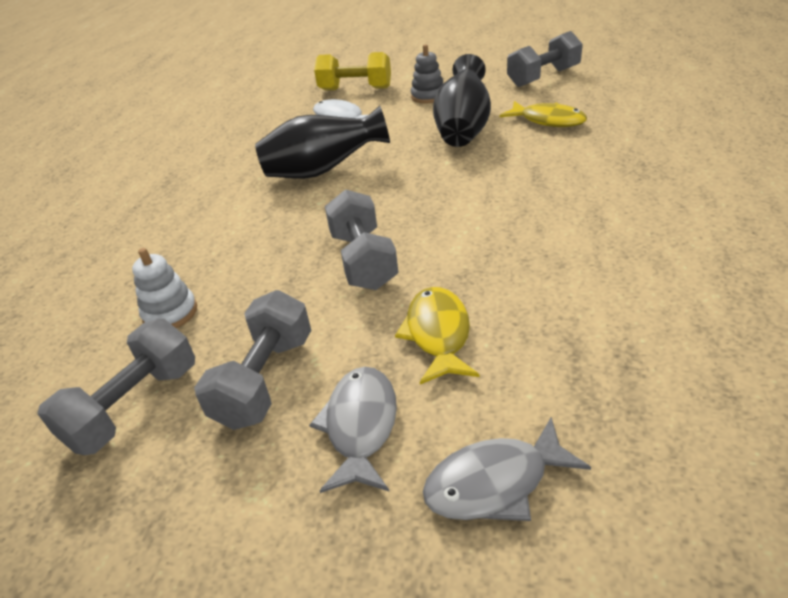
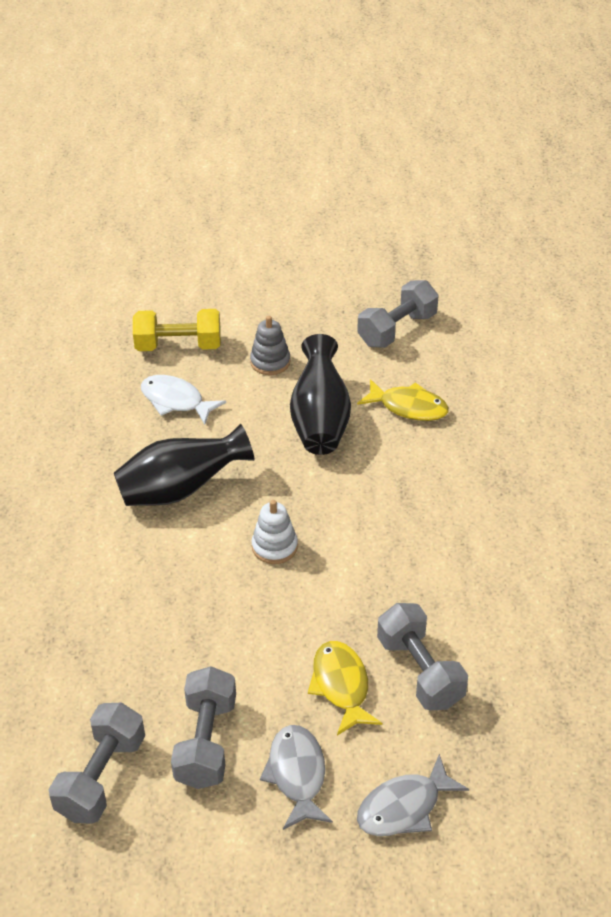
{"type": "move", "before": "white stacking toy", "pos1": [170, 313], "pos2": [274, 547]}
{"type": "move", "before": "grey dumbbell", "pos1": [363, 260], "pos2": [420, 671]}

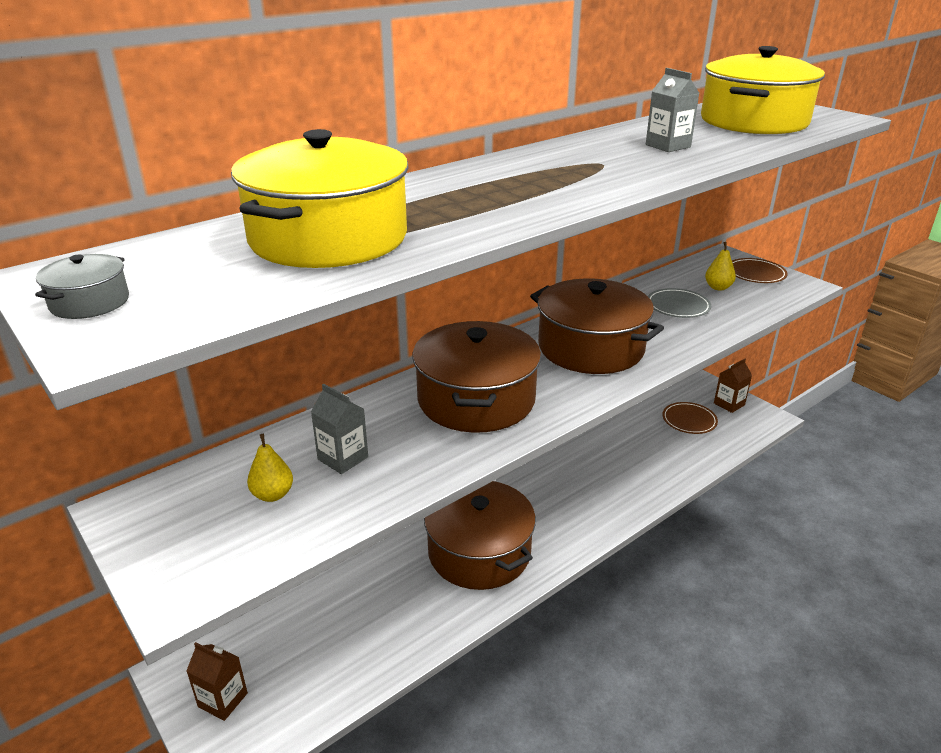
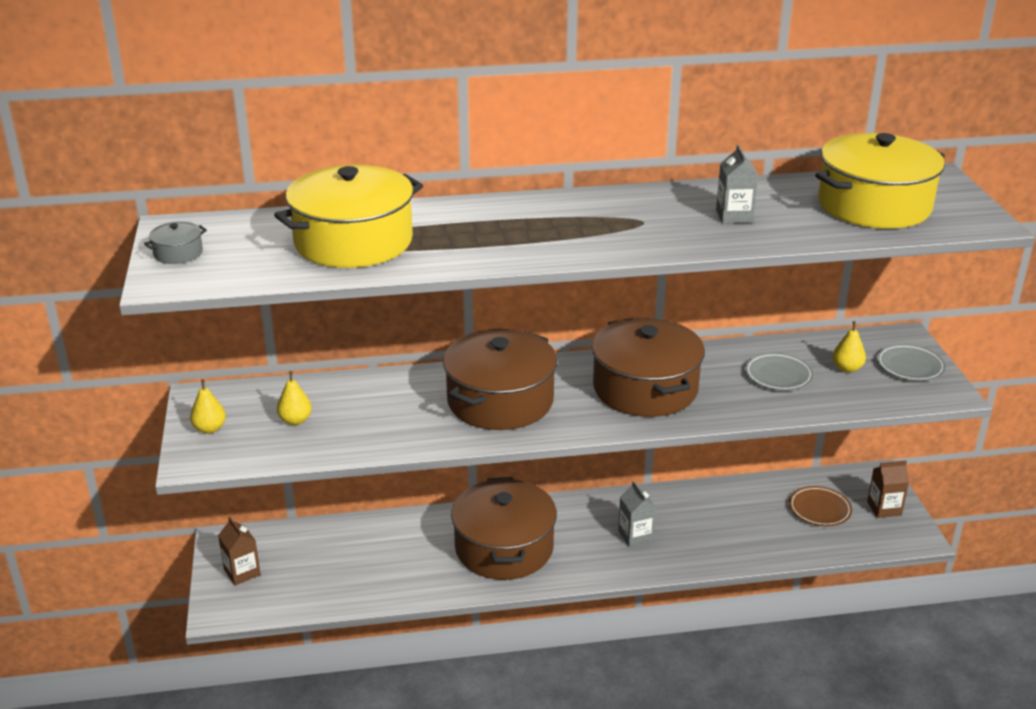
{"type": "insert", "after": "yellow pear", "pos2": [210, 429]}
{"type": "move", "before": "grey carton", "pos1": [343, 458], "pos2": [635, 536]}
{"type": "recolor", "before": "brown plate", "after": "grey plate", "pos1": [755, 274], "pos2": [910, 366]}

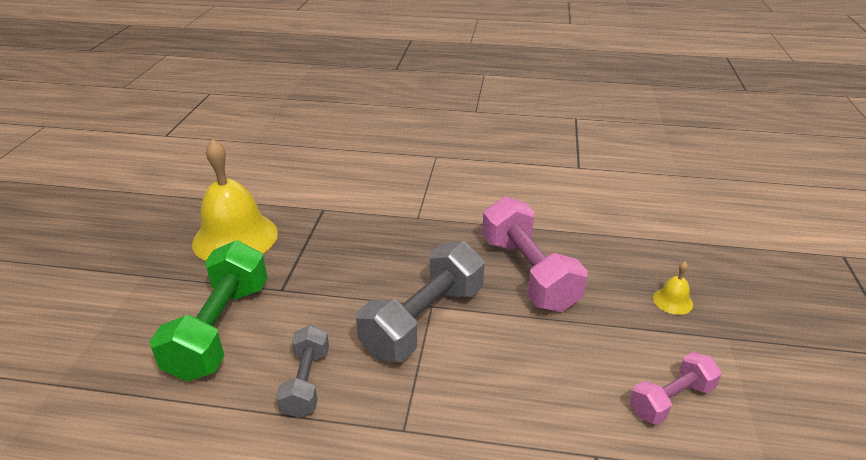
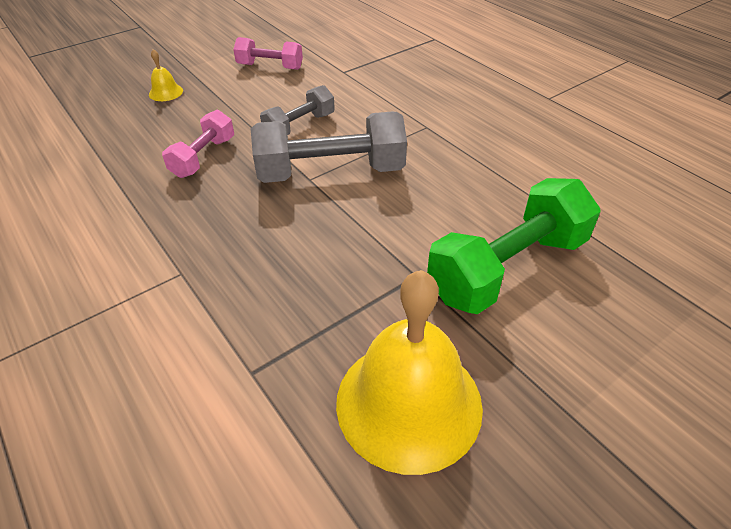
{"type": "resize", "before": "pink dumbbell", "pos1": [528, 273], "pos2": [203, 157], "scale": 0.57}
{"type": "move", "before": "grey dumbbell", "pos1": [306, 382], "pos2": [299, 126]}

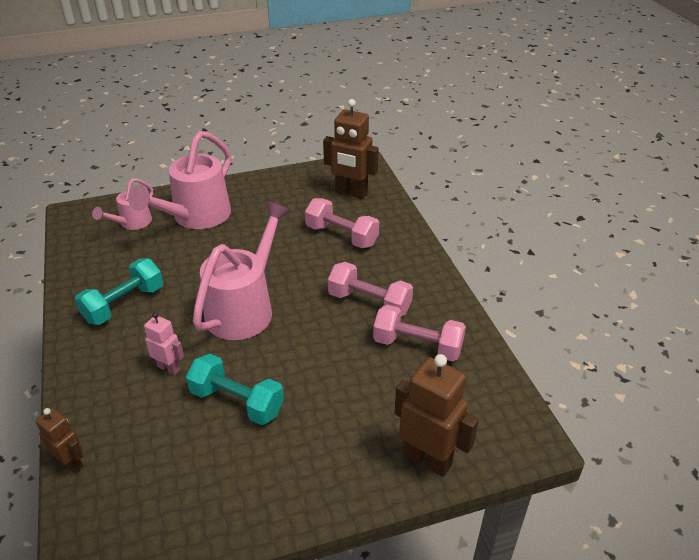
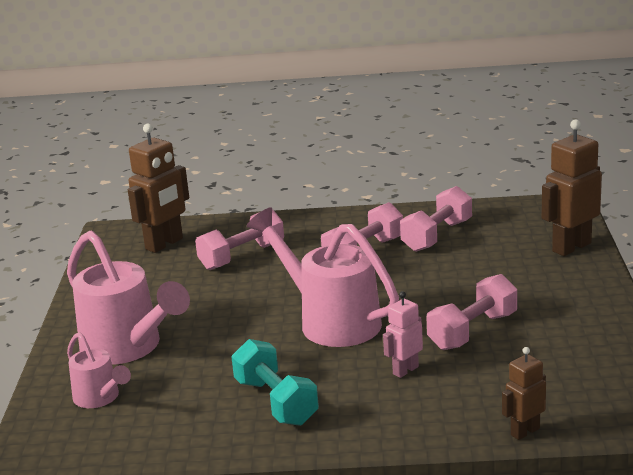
{"type": "recolor", "before": "turquoise dumbbell", "after": "pink dumbbell", "pos1": [237, 402], "pos2": [473, 331]}

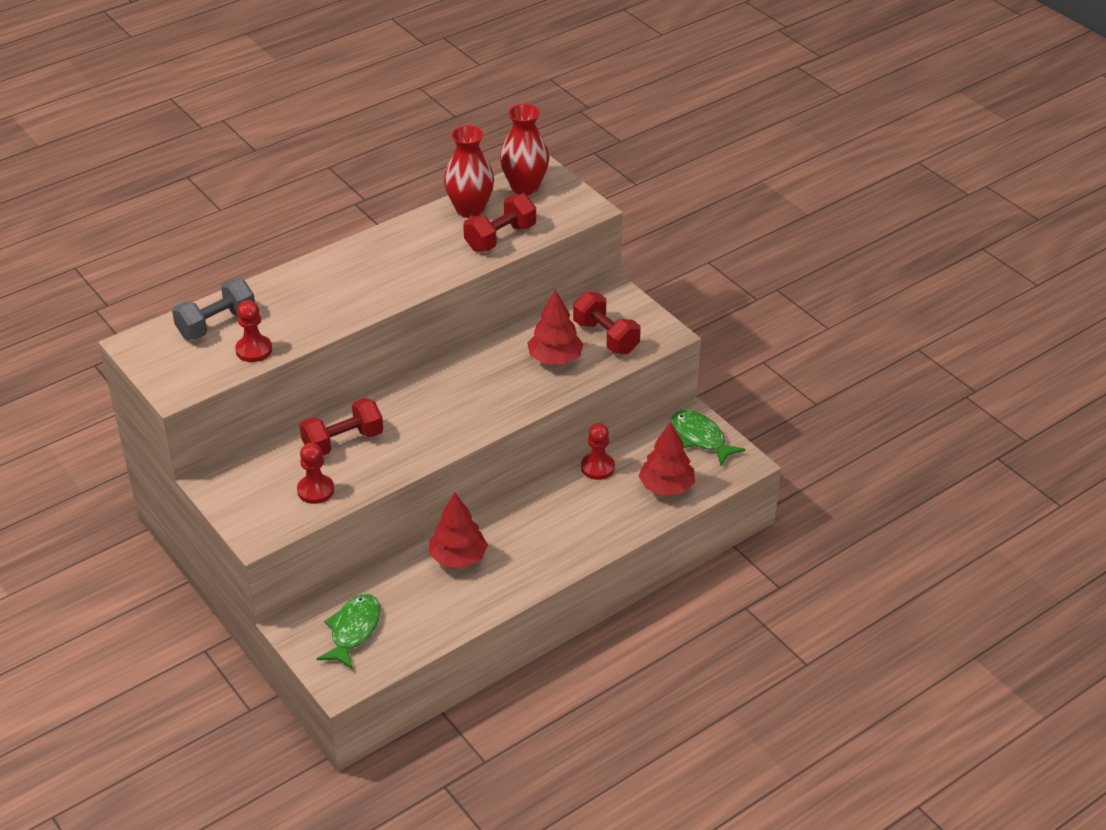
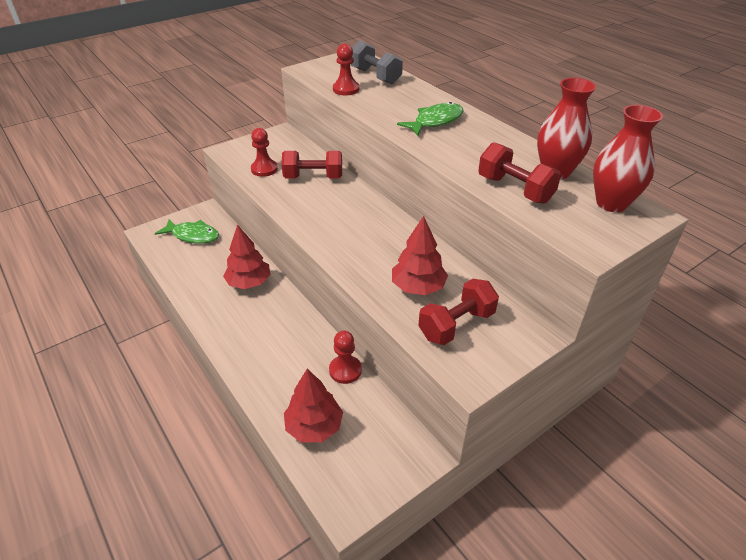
{"type": "rotate", "before": "red dumbbell", "pos1": [343, 442], "pos2": [313, 177], "turn": -60}
{"type": "move", "before": "green fish", "pos1": [700, 438], "pos2": [435, 121]}

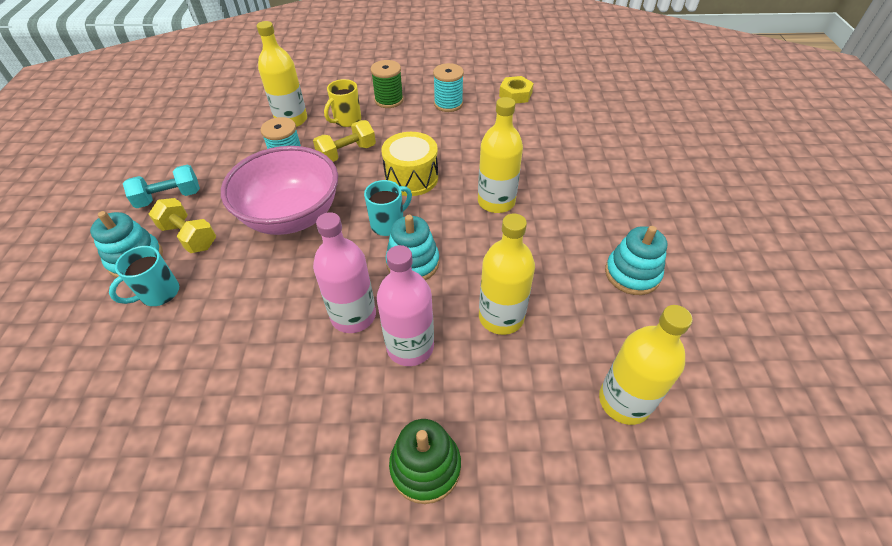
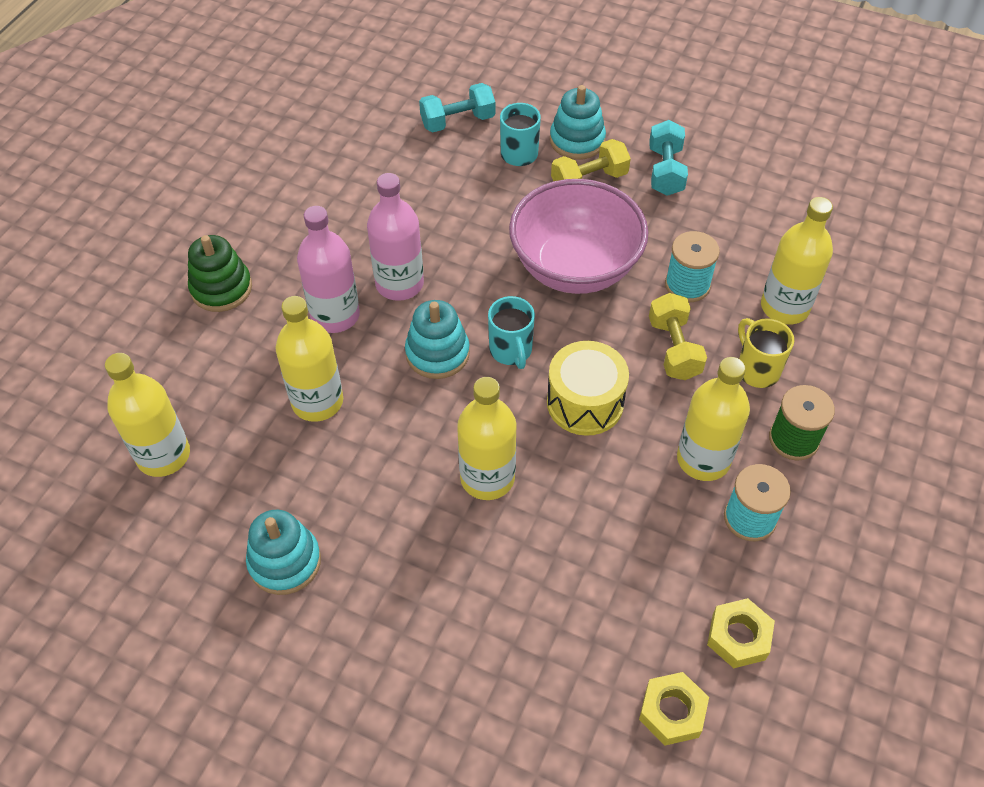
{"type": "insert", "after": "turquoise dumbbell", "pos2": [458, 121]}
{"type": "insert", "after": "yellow nut", "pos2": [672, 711]}
{"type": "insert", "after": "yellow bottle", "pos2": [703, 459]}

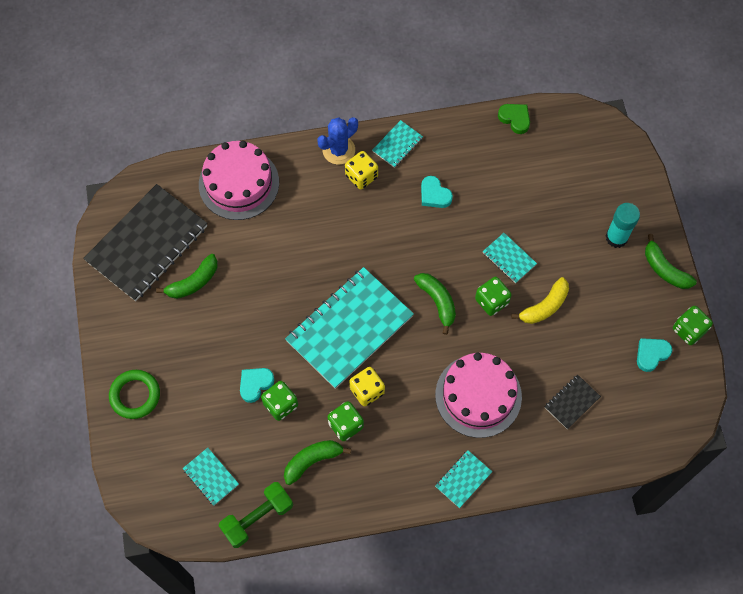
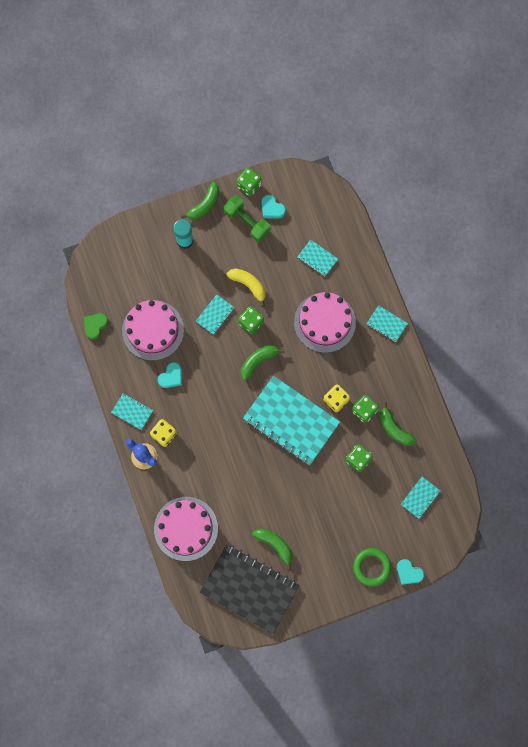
{"type": "insert", "after": "pink cake", "pos2": [153, 330]}
{"type": "move", "before": "green dumbbell", "pos1": [257, 518], "pos2": [247, 222]}
{"type": "recolor", "before": "black notebook", "after": "turquoise notebook", "pos1": [572, 402], "pos2": [317, 258]}
{"type": "move", "before": "turquoise heart", "pos1": [255, 384], "pos2": [408, 572]}

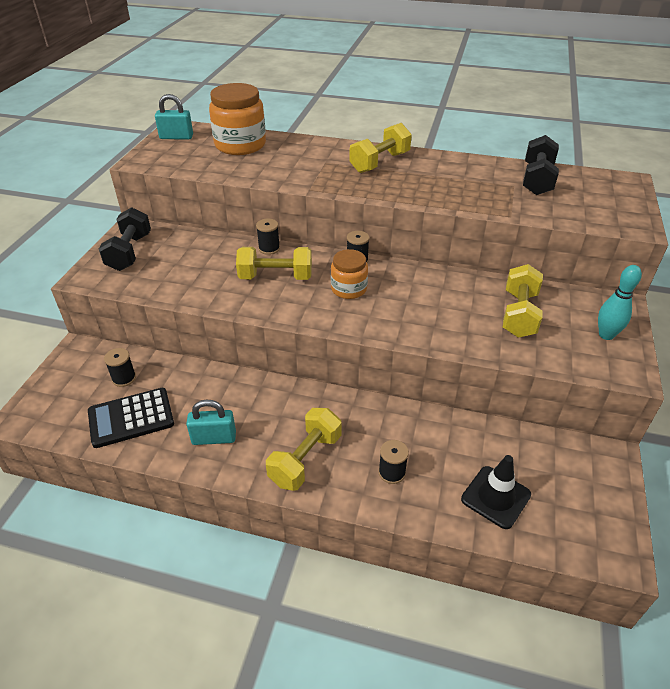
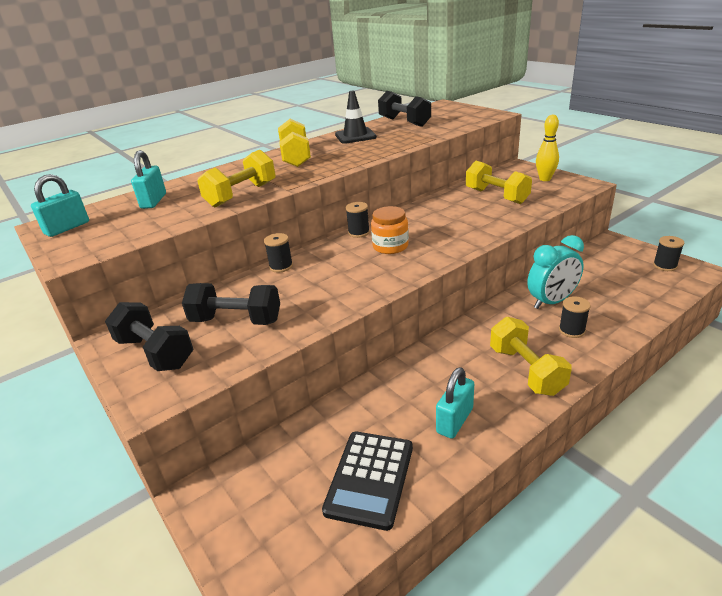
{"type": "replace", "before": "orange jar", "after": "turquoise padlock", "pos1": [240, 145], "pos2": [153, 201]}
{"type": "insert", "after": "black dumbbell", "pos2": [236, 320]}
{"type": "move", "before": "yellow dumbbell", "pos1": [275, 277], "pos2": [241, 195]}
{"type": "move", "before": "black traffic cone", "pos1": [495, 497], "pos2": [355, 136]}
{"type": "insert", "after": "turquoise clock", "pos2": [551, 302]}
{"type": "recolor", "before": "turquoise bowling pin", "after": "yellow bowling pin", "pos1": [606, 335], "pos2": [545, 179]}
{"type": "move", "before": "black spool", "pos1": [124, 378], "pos2": [665, 266]}

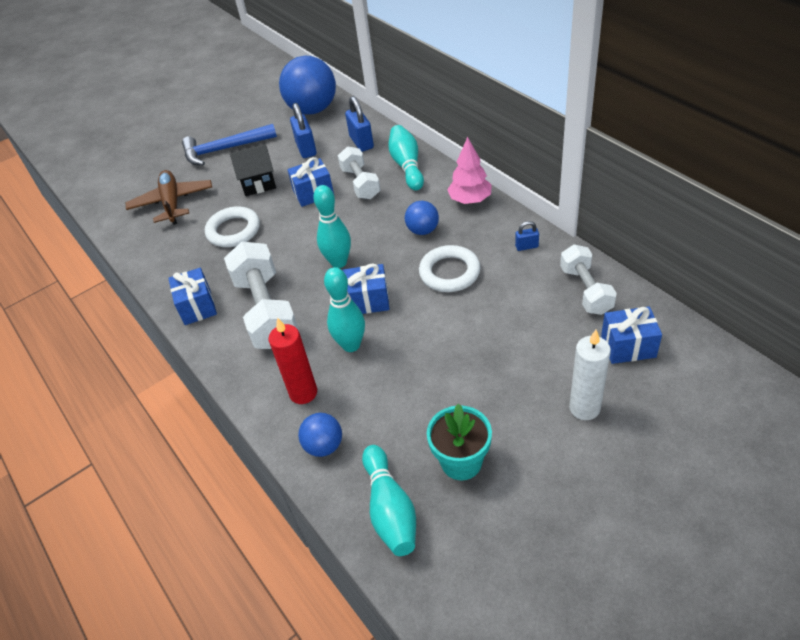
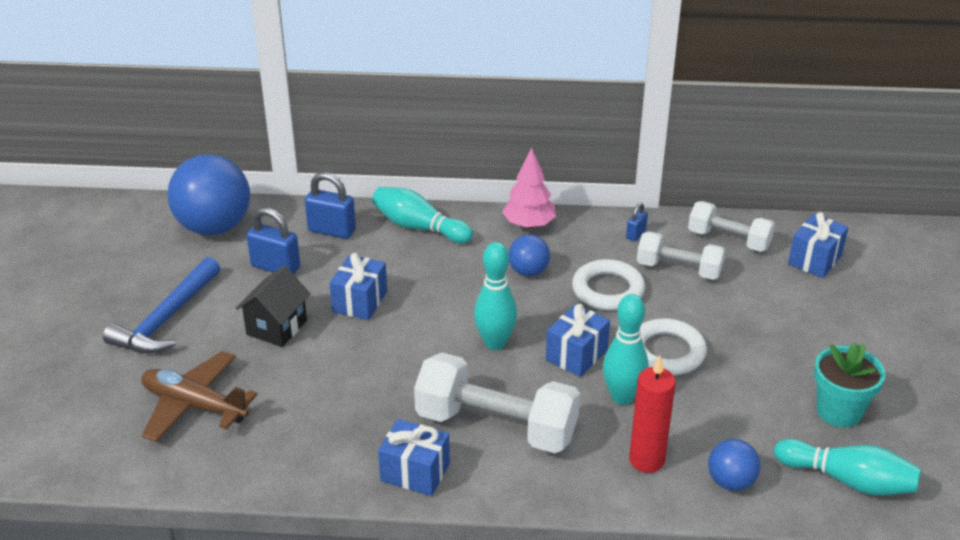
{"type": "move", "before": "white dumbbell", "pos1": [360, 183], "pos2": [678, 269]}
{"type": "move", "before": "white ring", "pos1": [233, 230], "pos2": [666, 352]}
{"type": "delete", "before": "white candle", "pos1": [584, 408]}

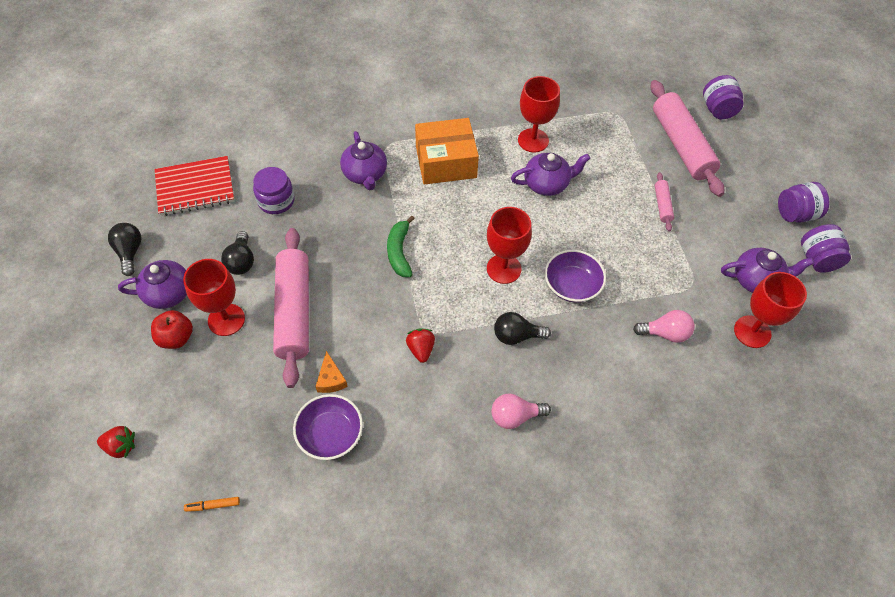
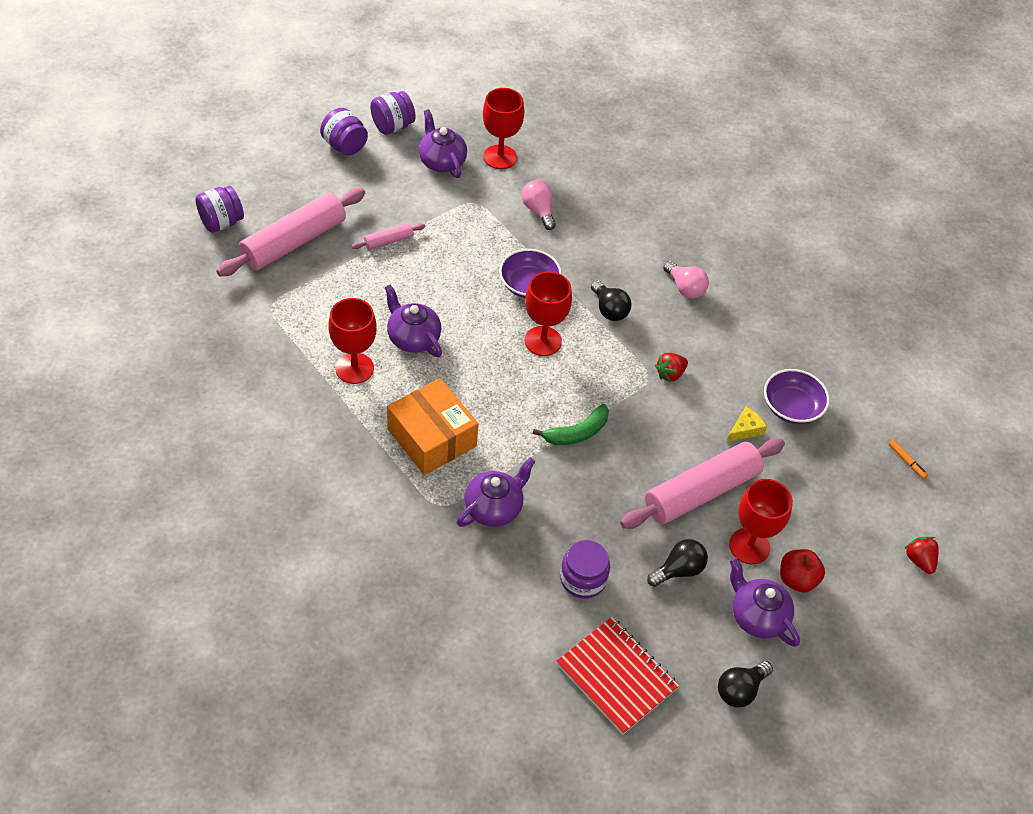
{"type": "recolor", "before": "orange cheese", "after": "yellow cheese", "pos1": [331, 379], "pos2": [745, 429]}

